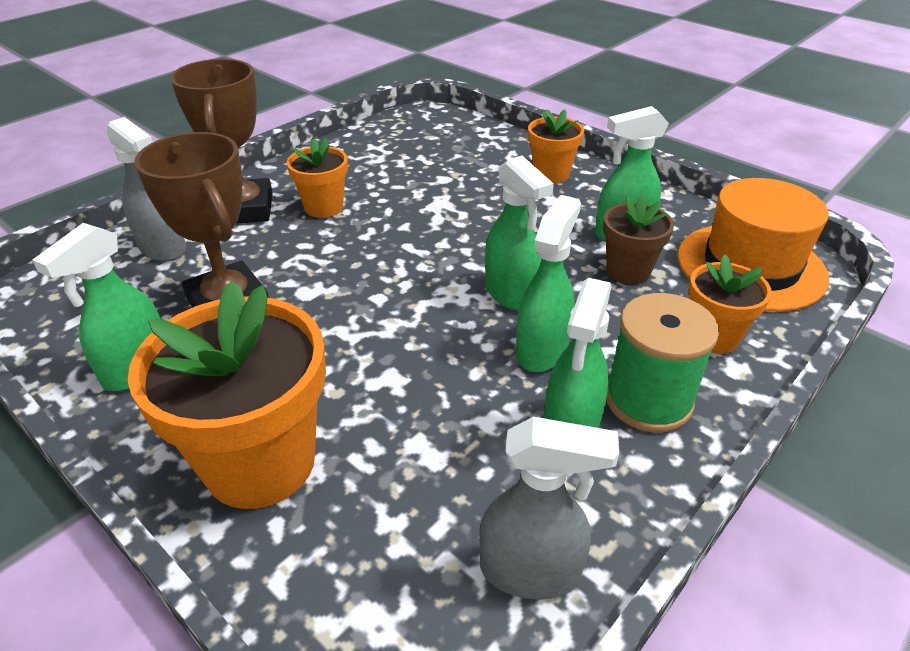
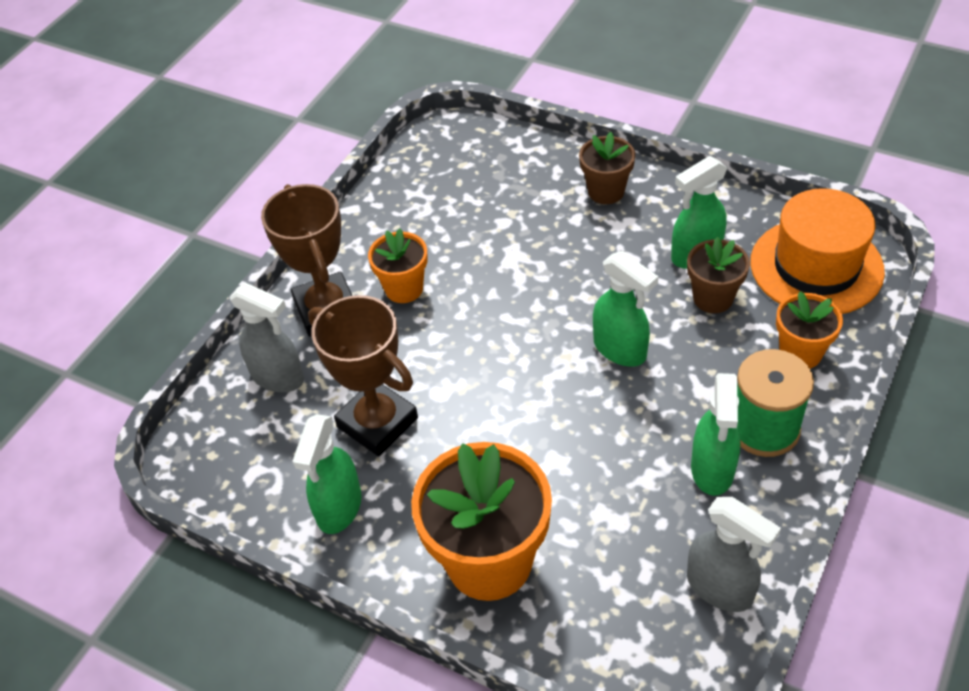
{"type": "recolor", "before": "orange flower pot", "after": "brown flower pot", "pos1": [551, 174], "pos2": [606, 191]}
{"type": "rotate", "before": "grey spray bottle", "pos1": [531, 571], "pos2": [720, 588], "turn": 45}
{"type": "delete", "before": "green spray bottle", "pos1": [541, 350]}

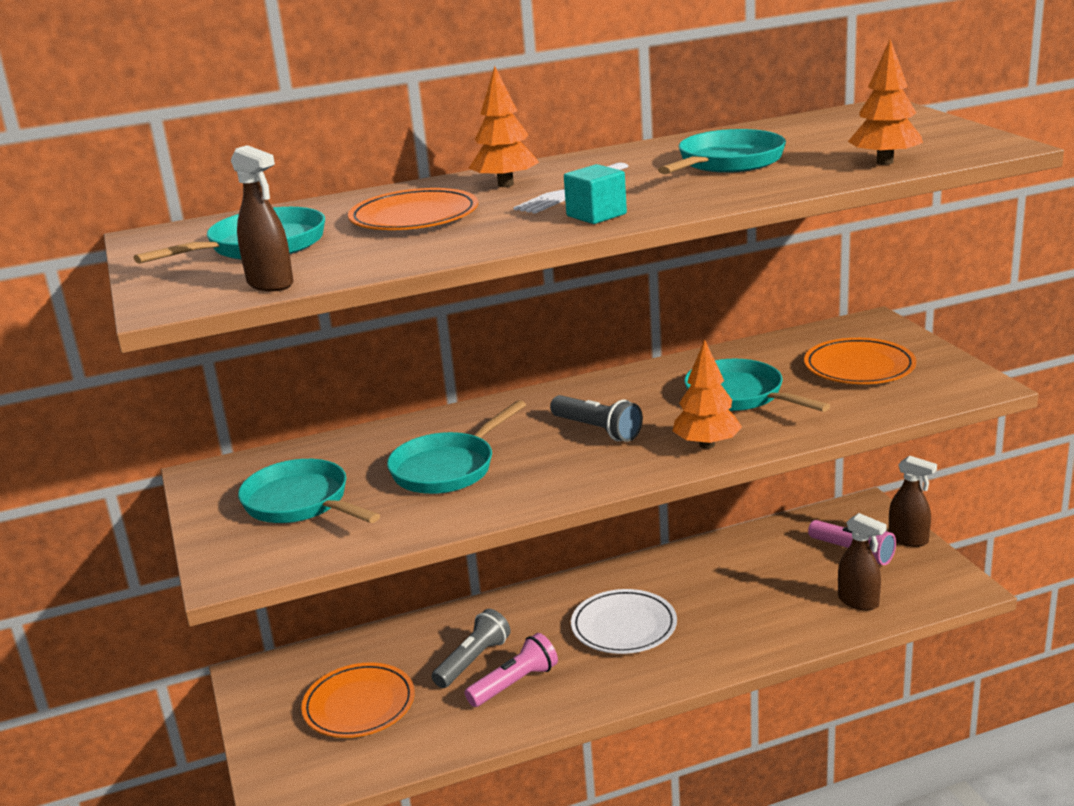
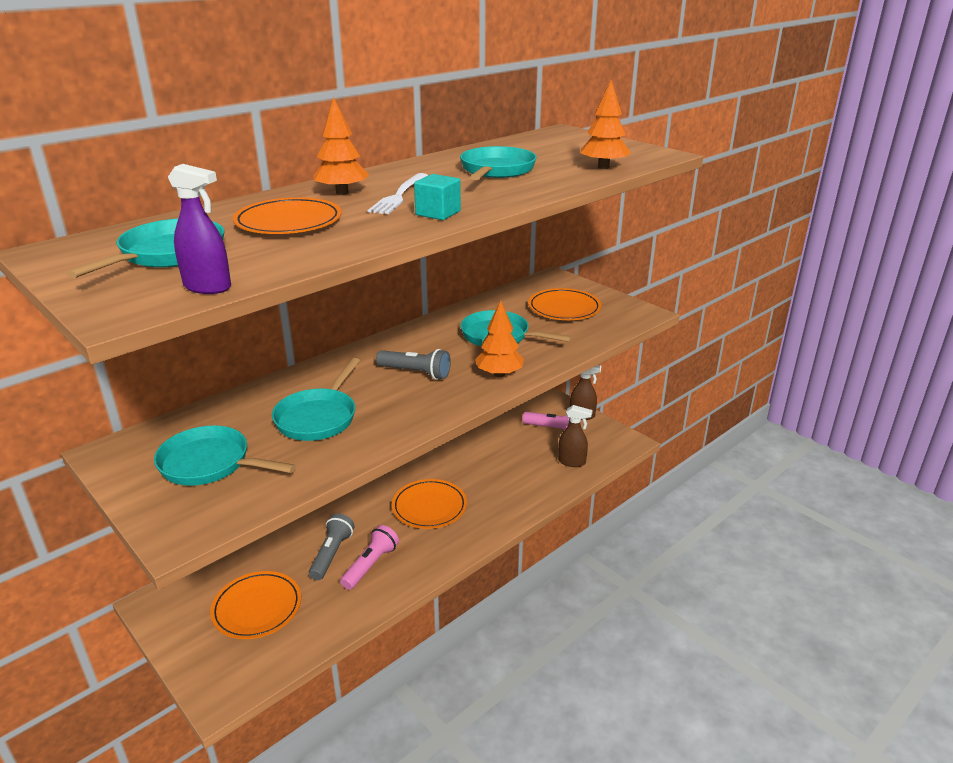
{"type": "recolor", "before": "brown spray bottle", "after": "purple spray bottle", "pos1": [270, 284], "pos2": [208, 287]}
{"type": "recolor", "before": "white plate", "after": "orange plate", "pos1": [624, 626], "pos2": [429, 507]}

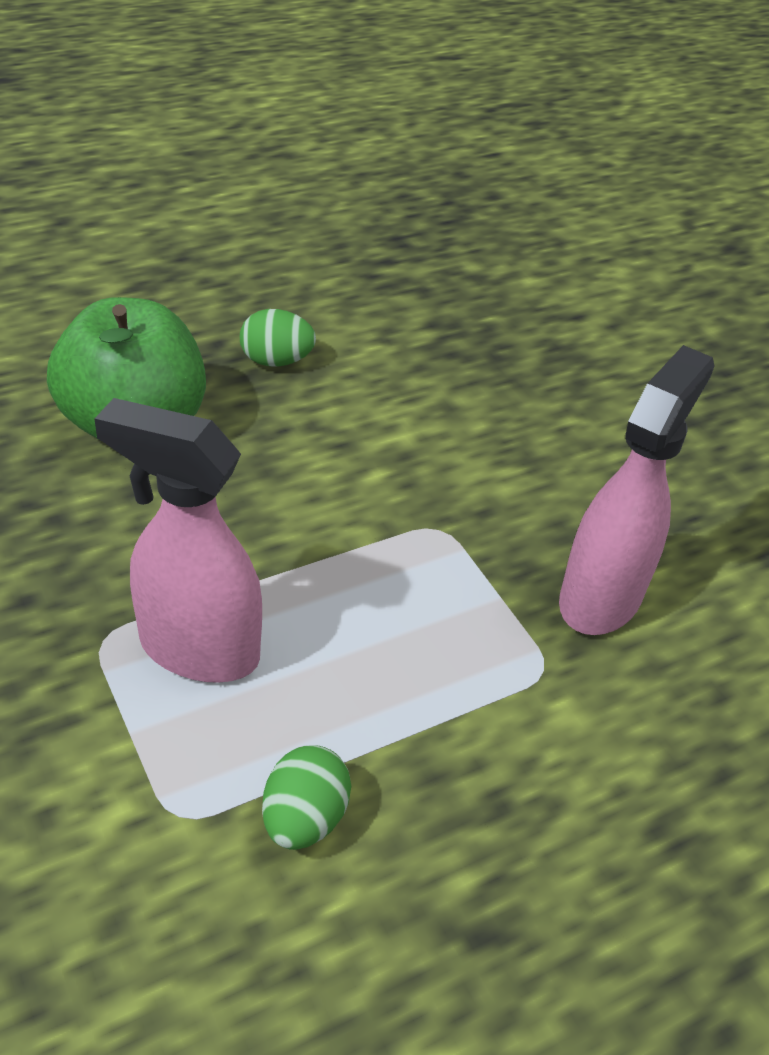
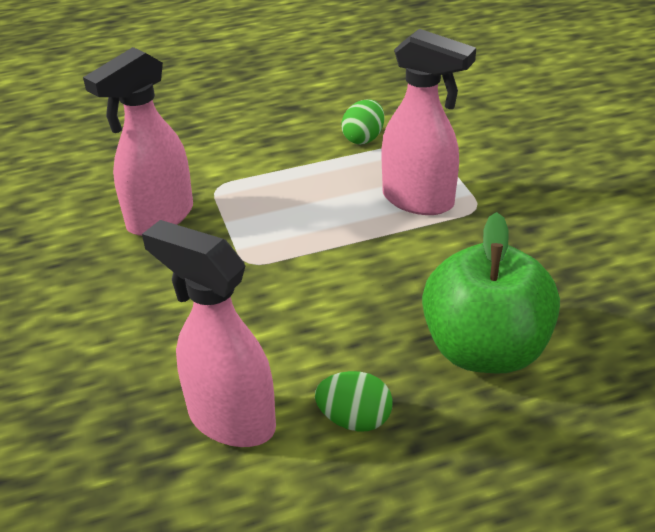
{"type": "insert", "after": "pink spray bottle", "pos2": [230, 420]}

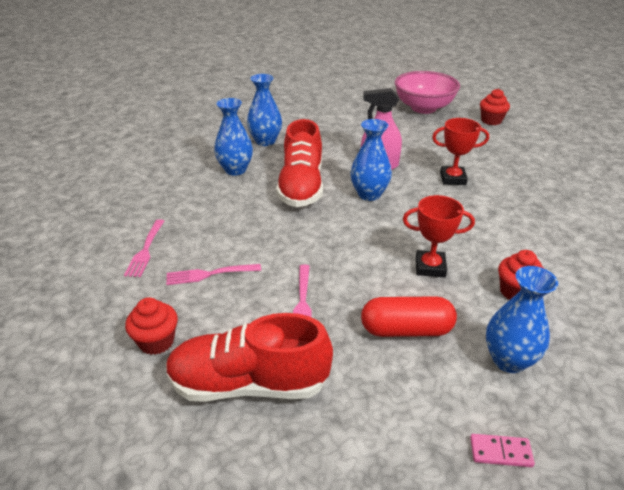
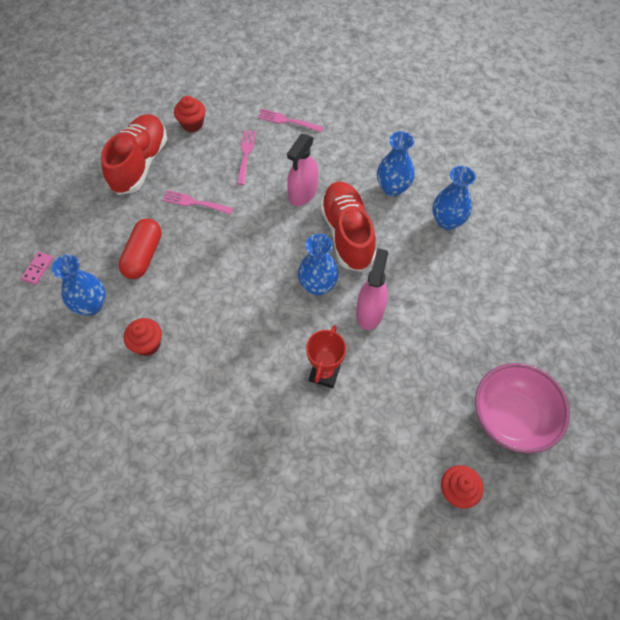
{"type": "insert", "after": "pink spray bottle", "pos2": [303, 193]}
{"type": "rotate", "before": "red shoe", "pos1": [301, 187], "pos2": [347, 234], "turn": 60}
{"type": "delete", "before": "red trophy", "pos1": [430, 267]}

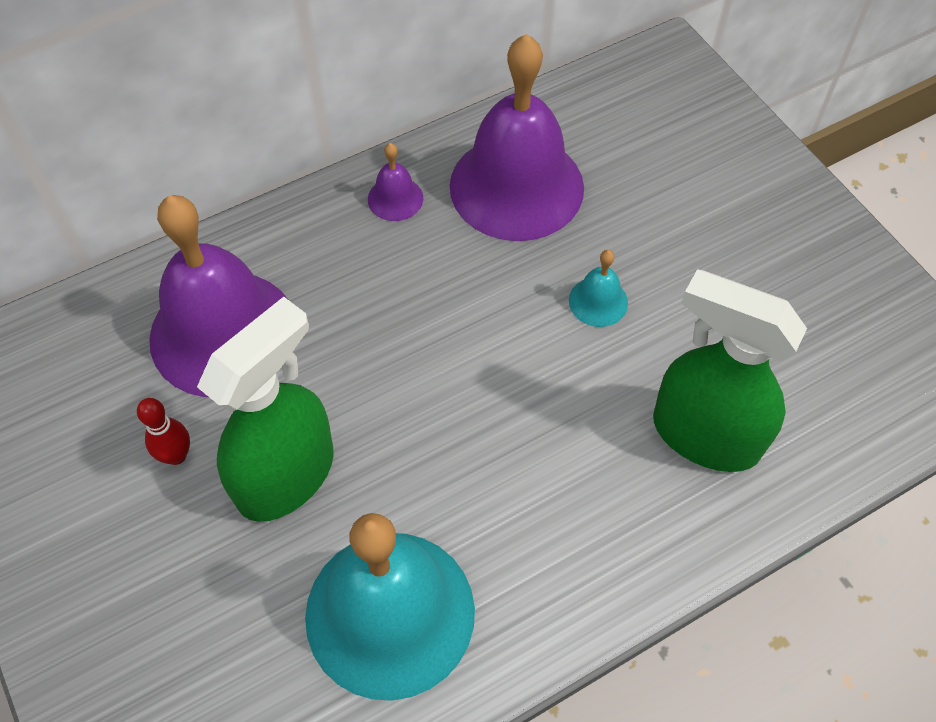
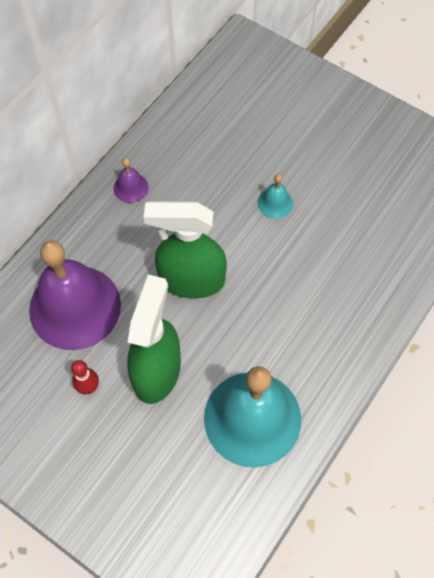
{"type": "move", "before": "green spray bottle", "pos1": [704, 435], "pos2": [191, 280]}
{"type": "delete", "before": "purple bell", "pos1": [516, 186]}

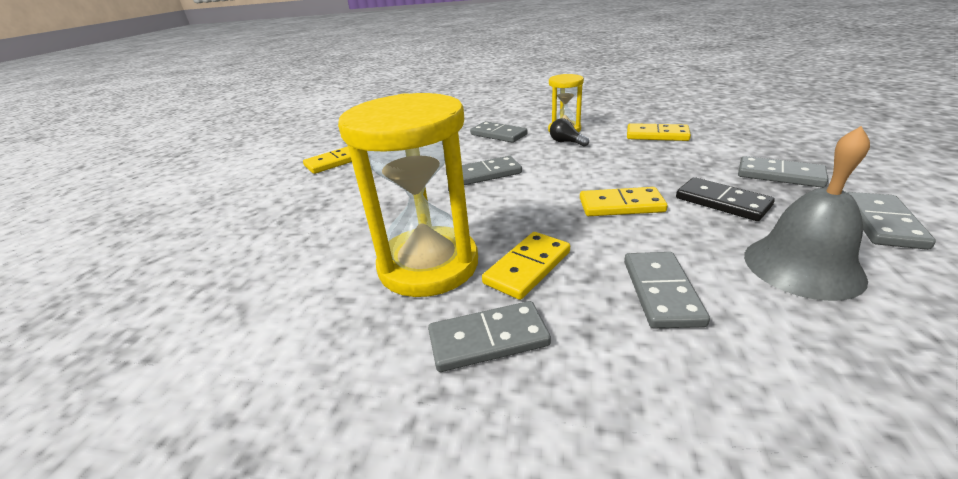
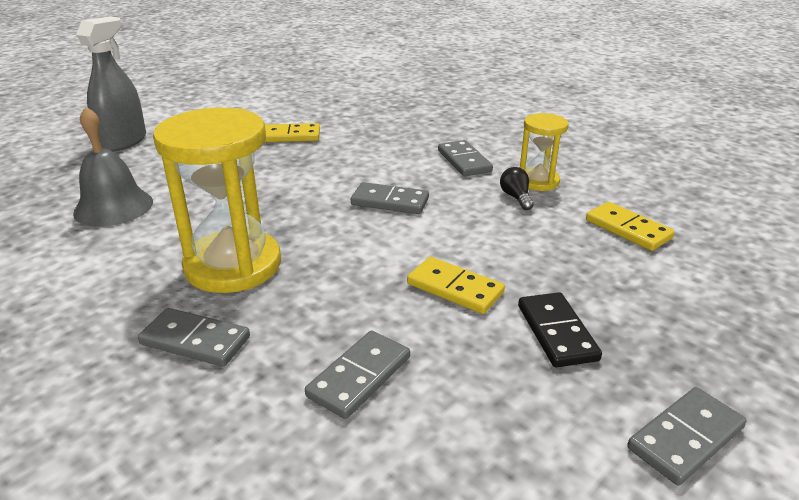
{"type": "move", "before": "grey bell", "pos1": [802, 266], "pos2": [113, 207]}
{"type": "insert", "after": "grey spray bottle", "pos2": [123, 142]}
{"type": "delete", "before": "yellow domino", "pos1": [528, 267]}
{"type": "delete", "before": "grey domino", "pos1": [779, 175]}

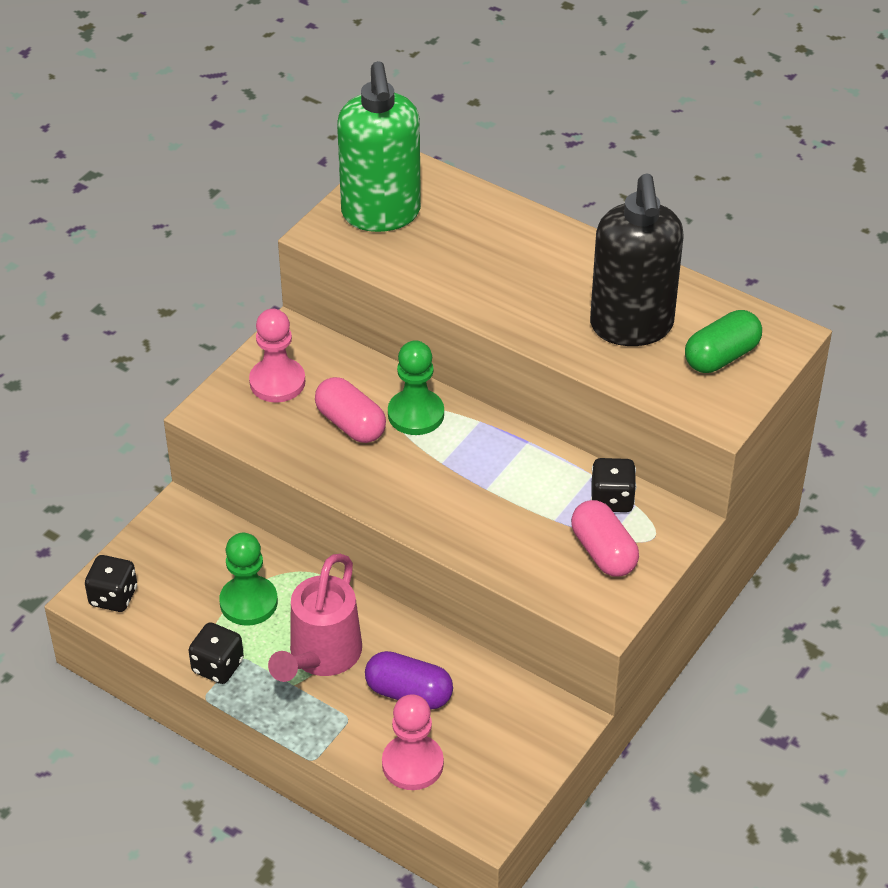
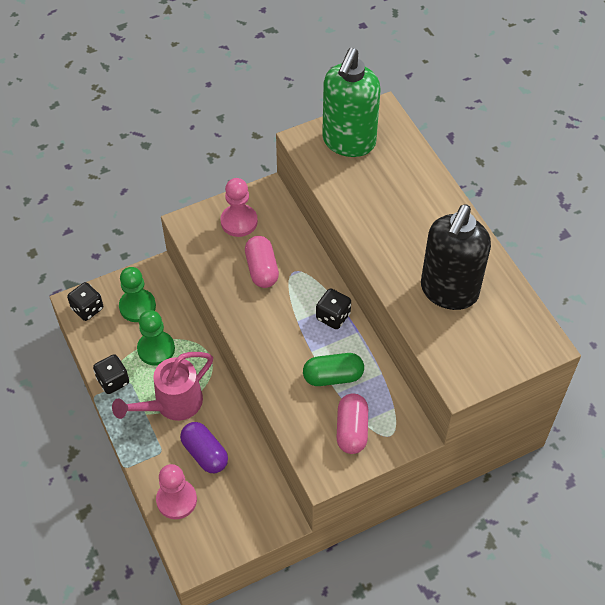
{"type": "move", "before": "green pawn", "pos1": [416, 414], "pos2": [137, 306]}
{"type": "move", "before": "green capsule", "pos1": [721, 356], "pos2": [333, 376]}
{"type": "move", "before": "black dice", "pos1": [612, 499], "pos2": [333, 316]}

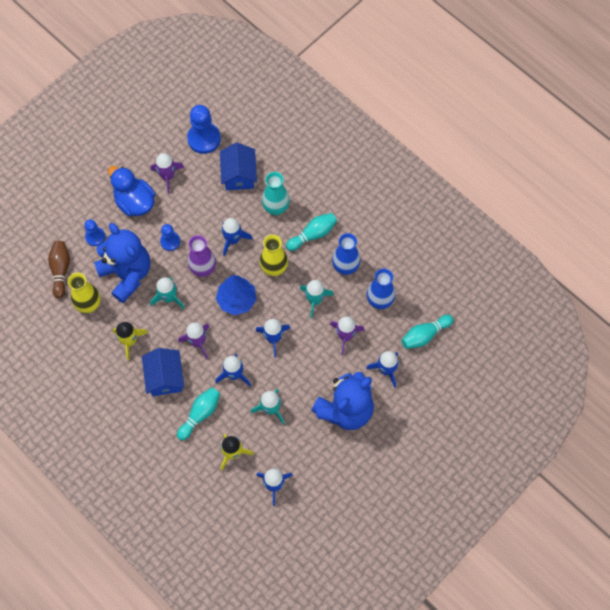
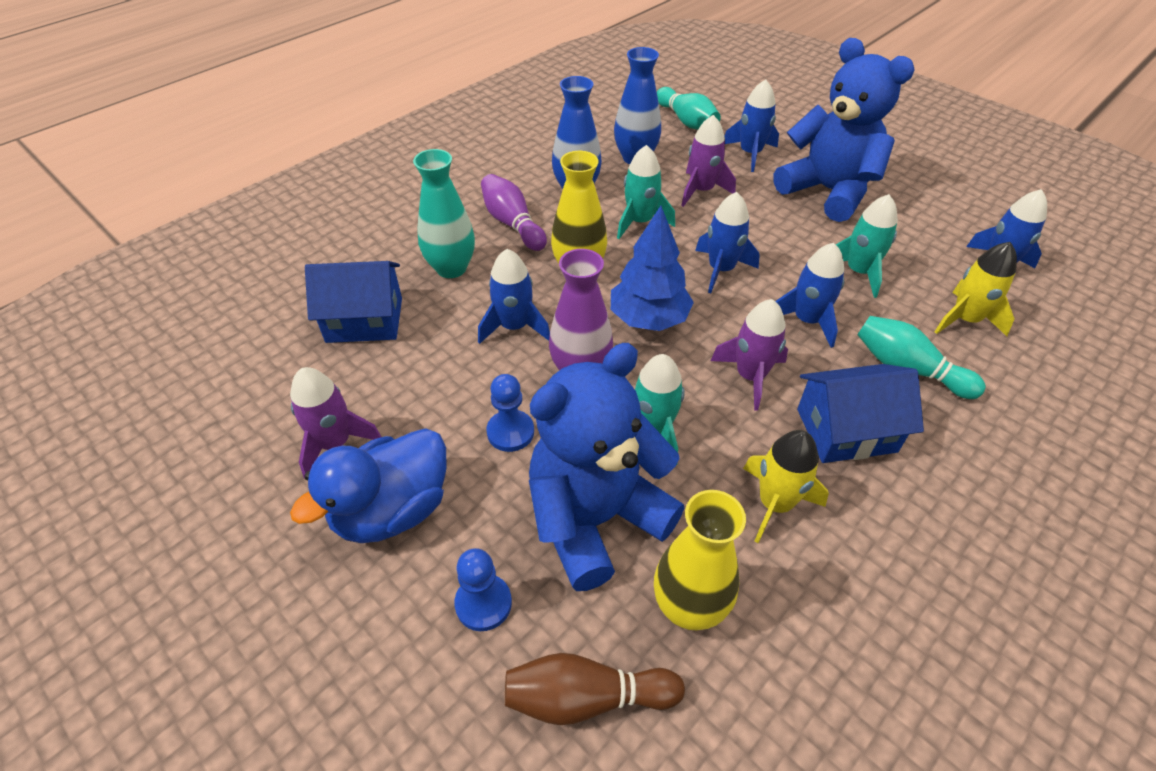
{"type": "recolor", "before": "turquoise bowling pin", "after": "purple bowling pin", "pos1": [313, 234], "pos2": [512, 223]}
{"type": "delete", "before": "blue pawn", "pos1": [204, 139]}

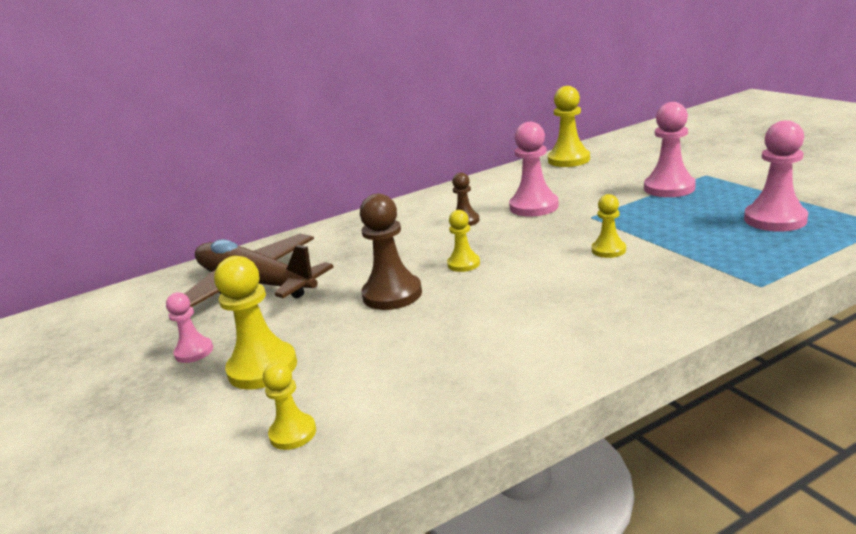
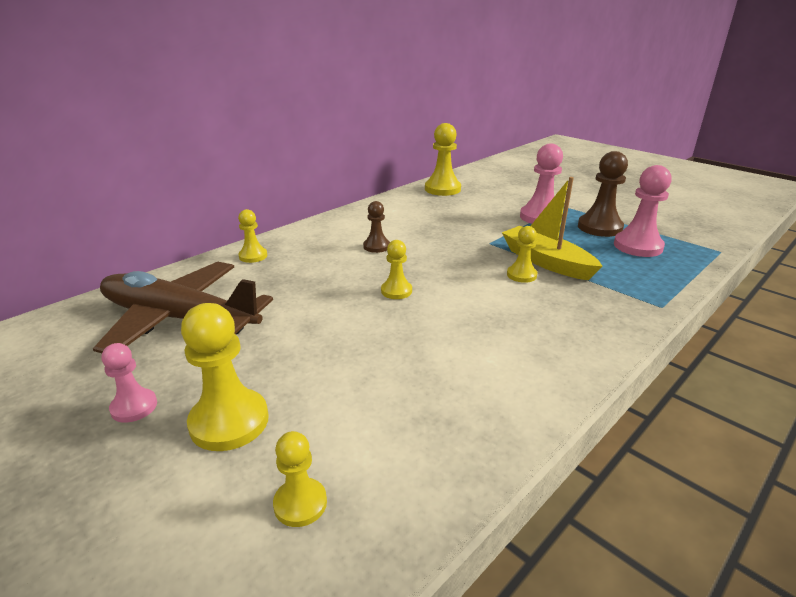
{"type": "insert", "after": "yellow pawn", "pos2": [253, 256]}
{"type": "insert", "after": "yellow boat", "pos2": [546, 262]}
{"type": "move", "before": "brown pawn", "pos1": [392, 294], "pos2": [599, 227]}
{"type": "delete", "before": "pink pawn", "pos1": [534, 207]}

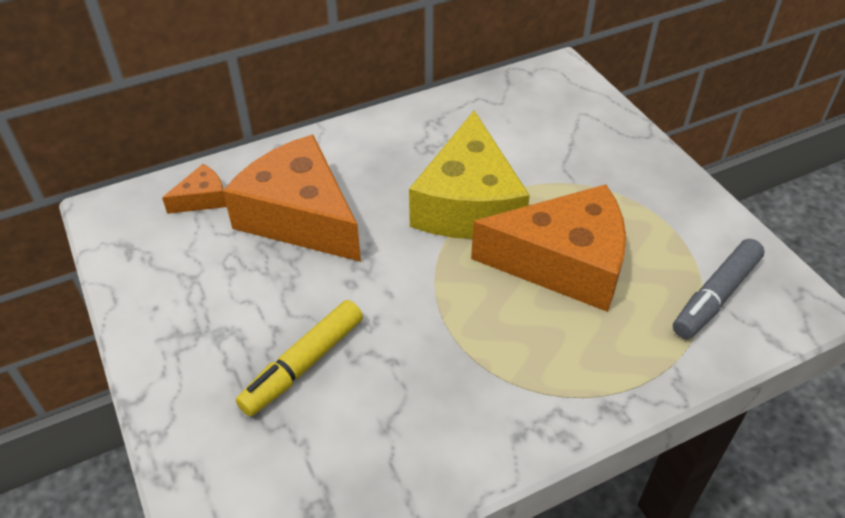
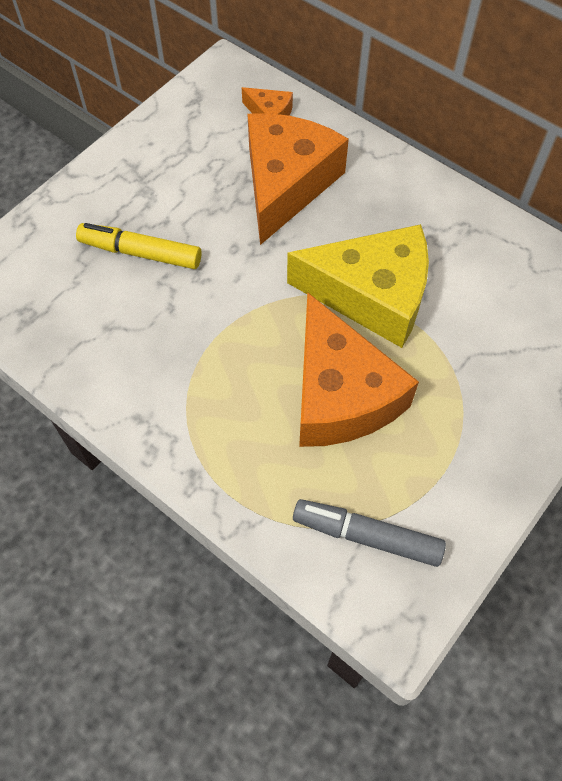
{"type": "rotate", "before": "yellow cheese", "pos1": [468, 204], "pos2": [372, 295], "turn": -150}

